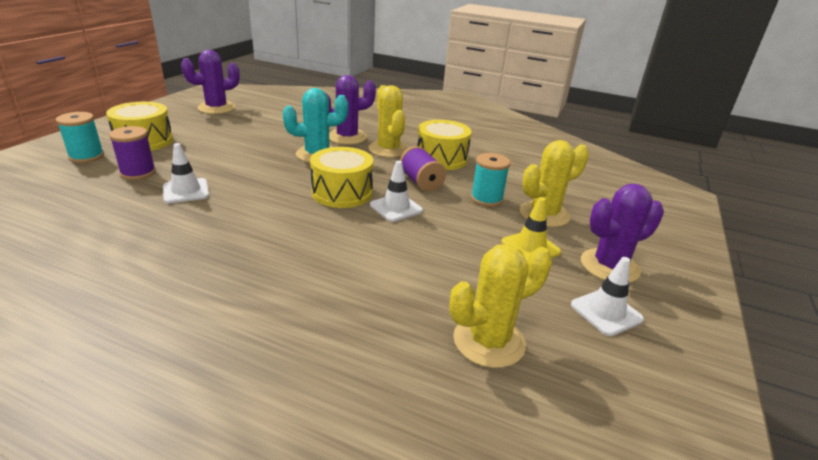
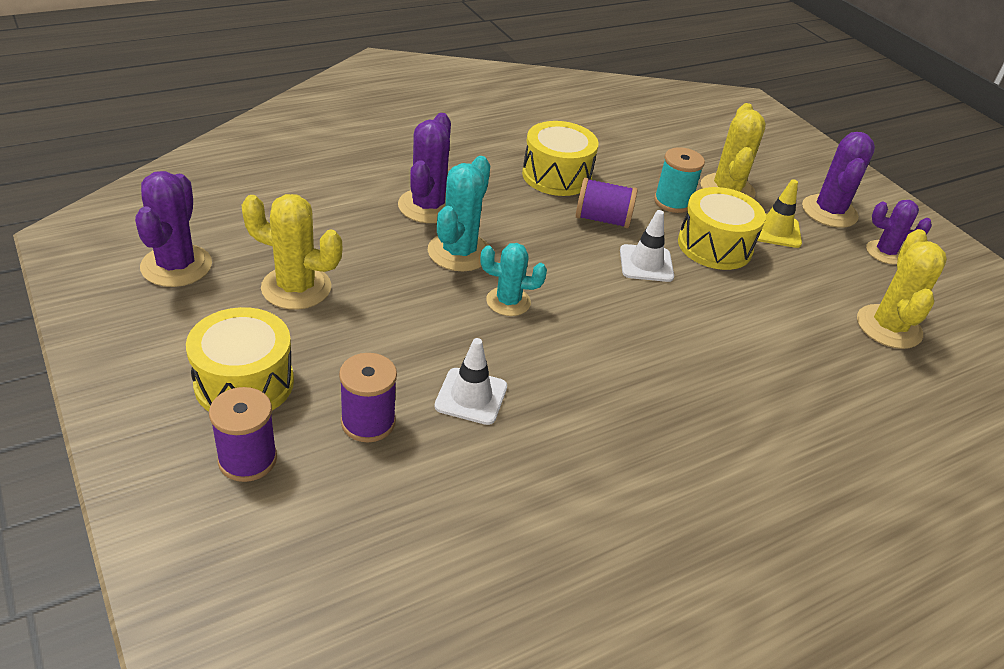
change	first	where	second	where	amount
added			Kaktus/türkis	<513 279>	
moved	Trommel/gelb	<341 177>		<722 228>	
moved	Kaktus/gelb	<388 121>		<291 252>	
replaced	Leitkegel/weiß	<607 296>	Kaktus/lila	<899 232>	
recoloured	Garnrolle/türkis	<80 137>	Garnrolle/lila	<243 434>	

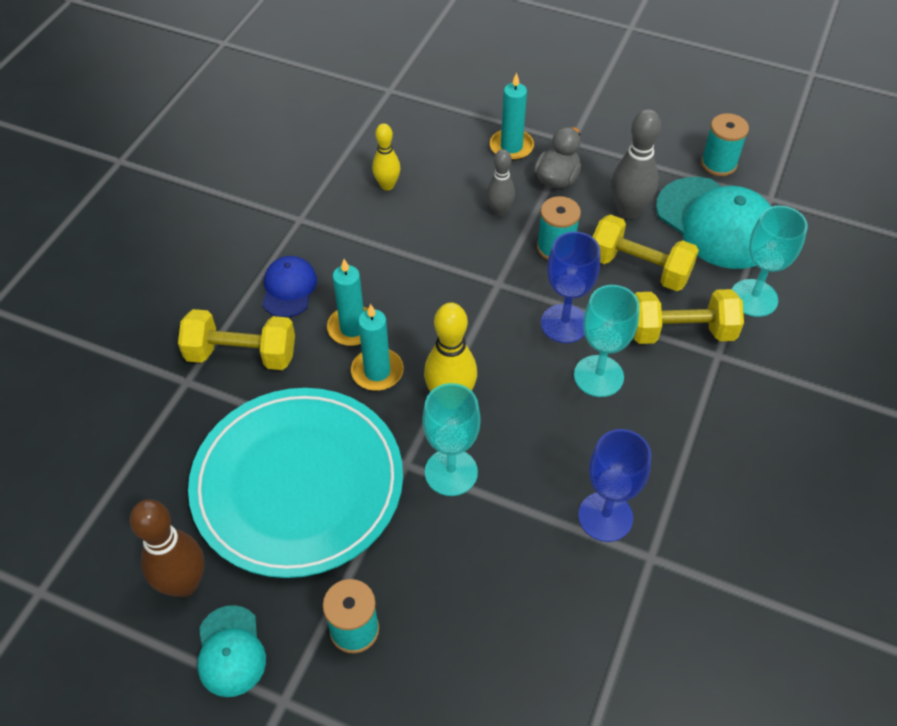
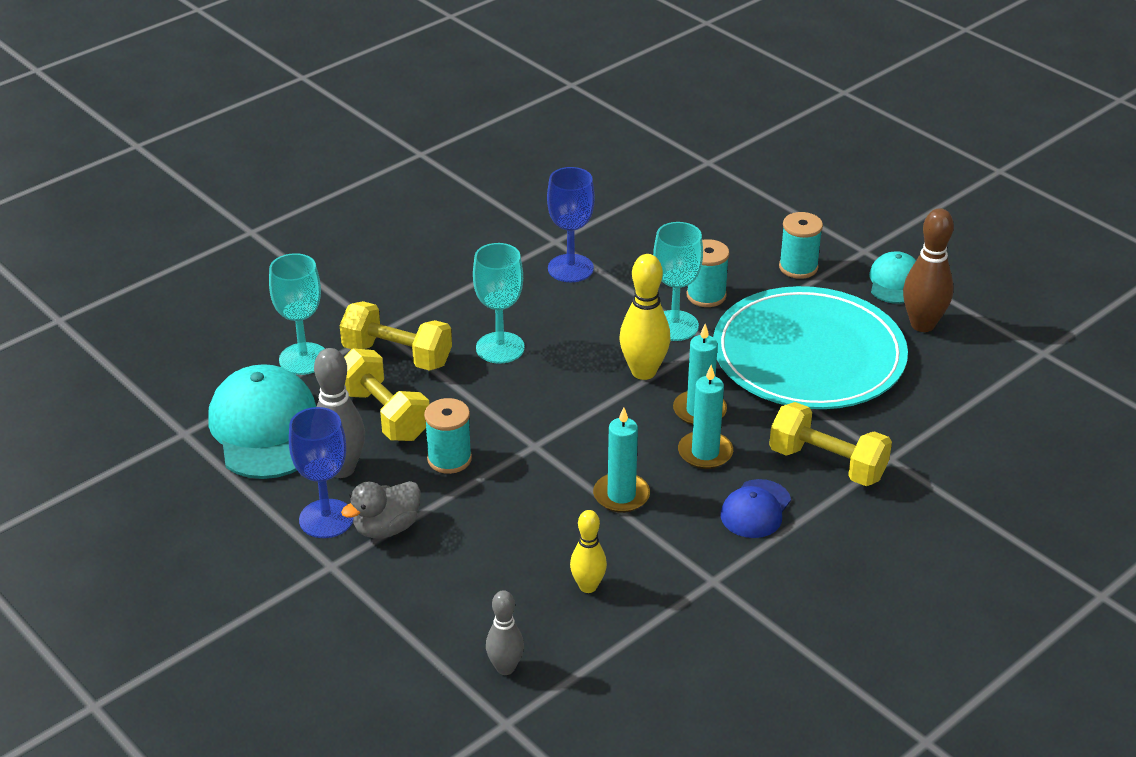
change	first	where	second	where	amount
moved	Bowlingkegel/grau	<500 182>		<505 632>	
moved	Kerze/türkis	<512 116>		<621 460>	
moved	Kelch/blau	<570 287>		<321 472>	
moved	Garnrolle/türkis	<725 144>		<708 273>	

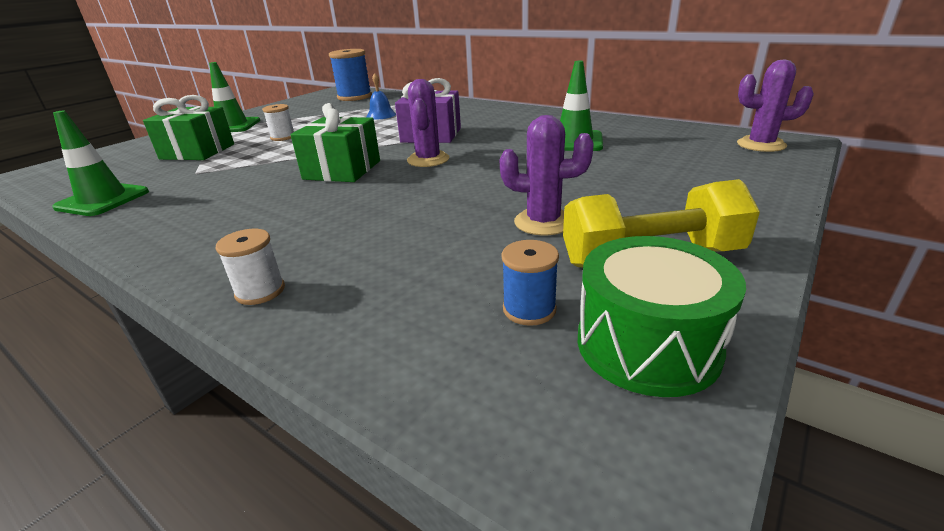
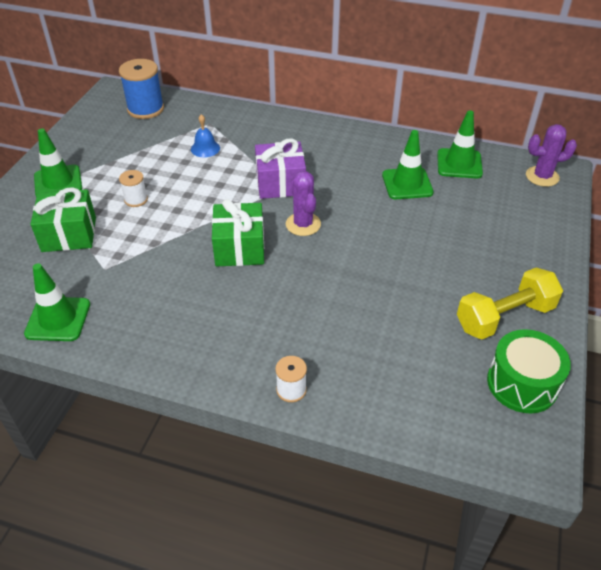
change	first	where	second	where	amount
removed	Kaktus/lila	<547 175>			
removed	Garnrolle/blau	<530 283>			
added			Leitkegel/grün	<460 144>	

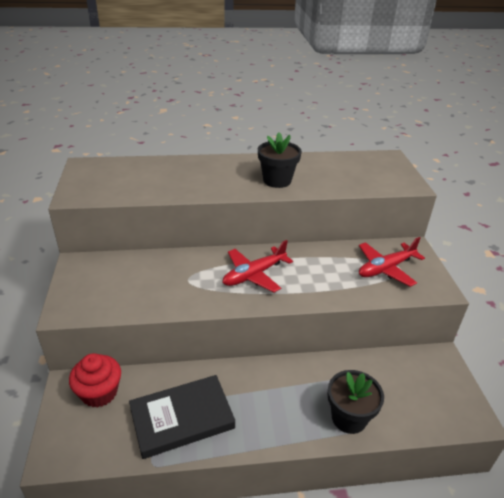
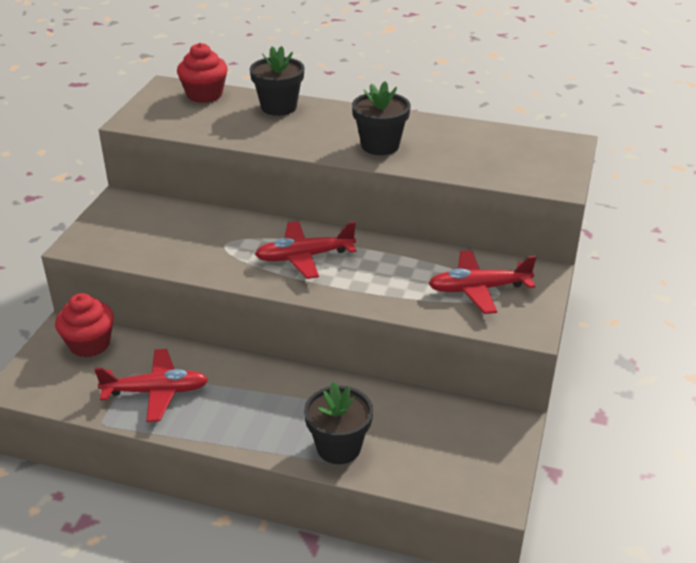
change	first	where	second	where	amount
added			Muffin/rot	<202 73>	
added			Blumentopf/schwarz	<277 81>	
replaced	Buch/schwarz	<182 417>	Flugzeug/rot	<151 385>	

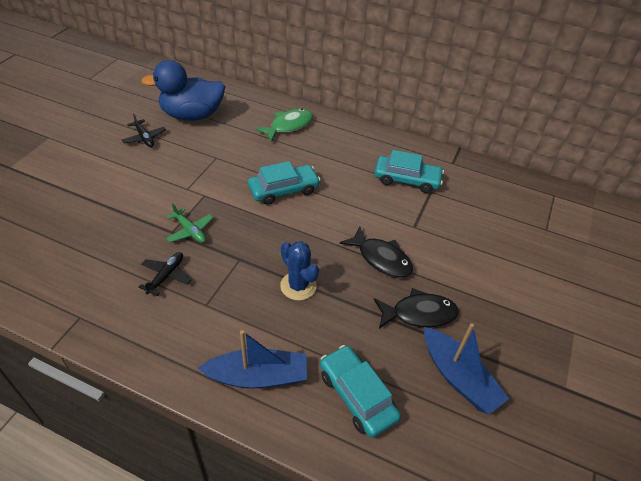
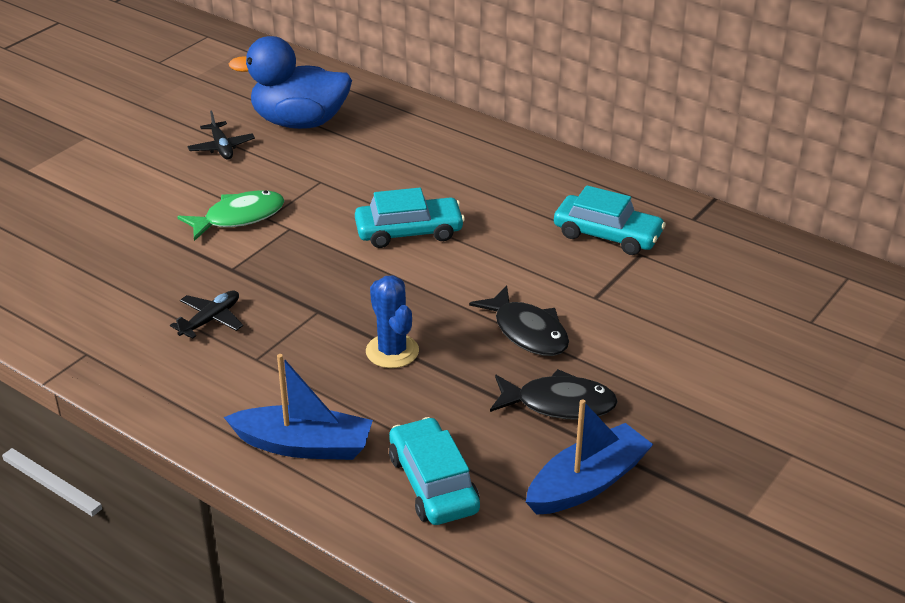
change	first	where	second	where	amount
removed	Flugzeug/grün	<189 223>			
moved	Fisch/grün	<284 125>		<231 215>	
turned	Boot/blau	<466 368>		<590 457>	105 degrees counterclockwise

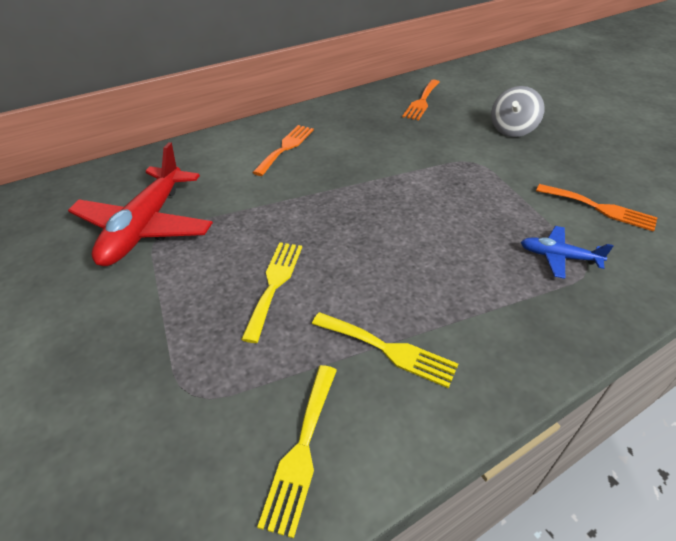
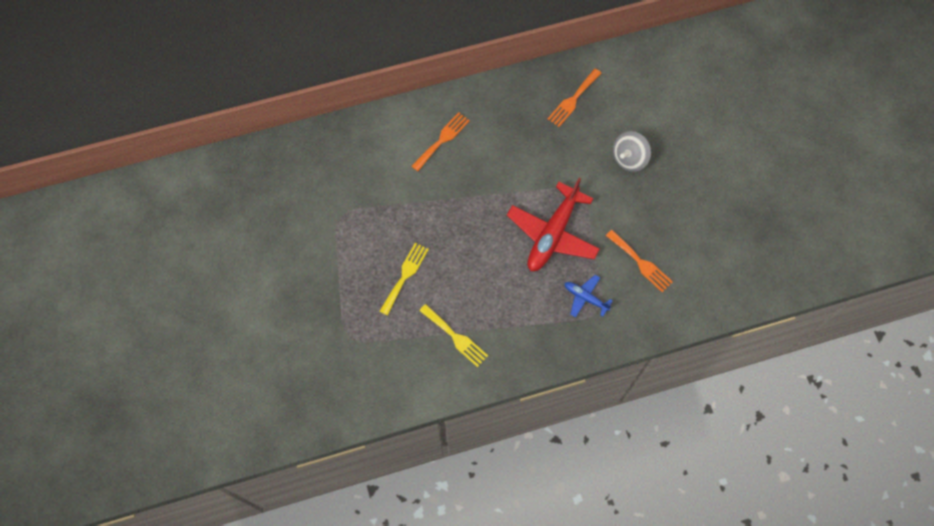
change	first	where	second	where	amount
removed	Gabel/gelb	<297 451>			
moved	Flugzeug/rot	<140 204>		<553 224>	

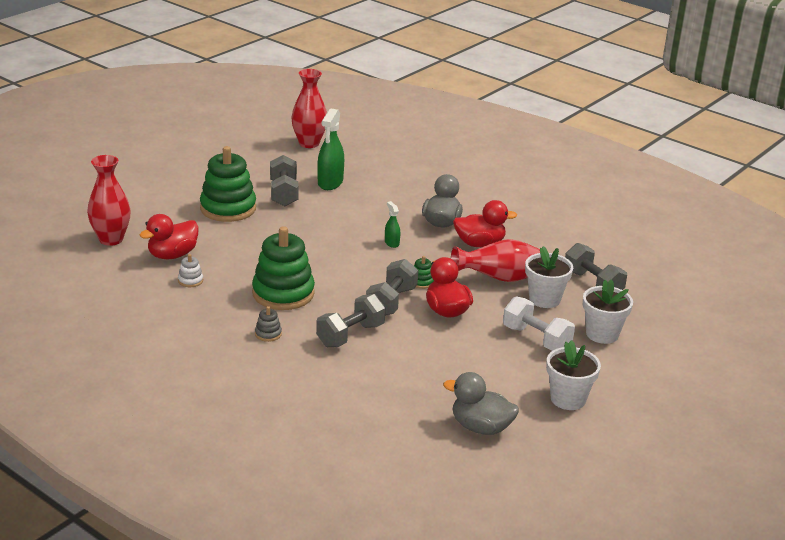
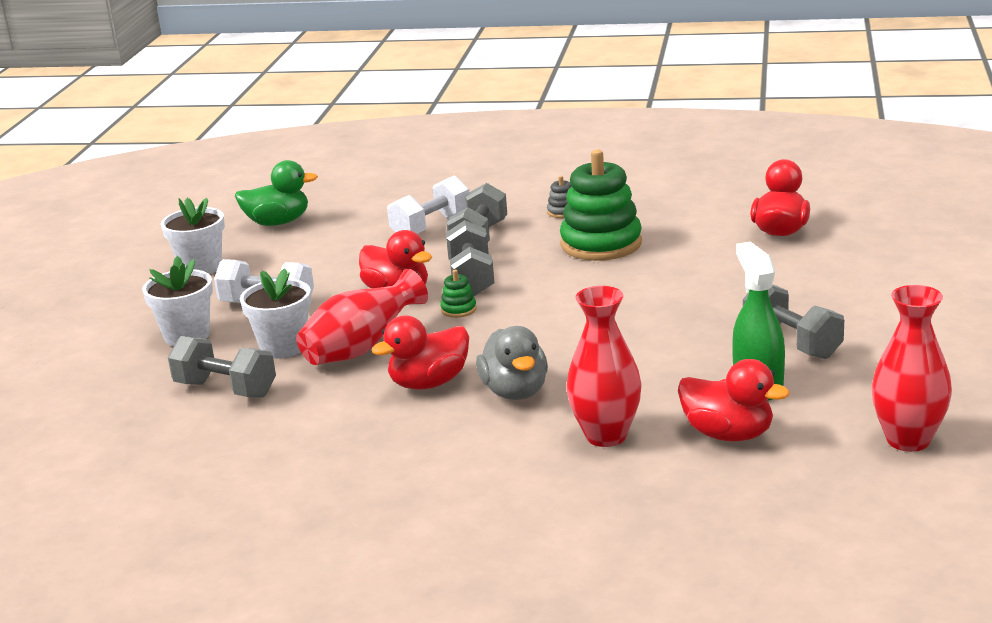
change	first	where	second	where	amount
removed	Stapelspielzeug/weiß	<190 270>			
removed	Stapelspielzeug/grün	<228 184>			
removed	Sprühflasche/grün	<392 224>			
added			Hantel/weiß	<428 204>	
added			Ente/rot	<734 400>	
moved	Vase/rot	<109 200>		<604 366>	
recoloured	Ente/grau	<481 403>	Ente/grün	<276 193>	

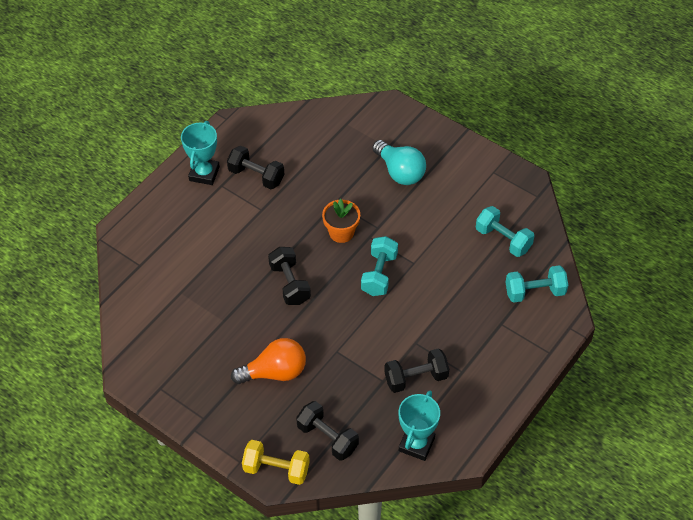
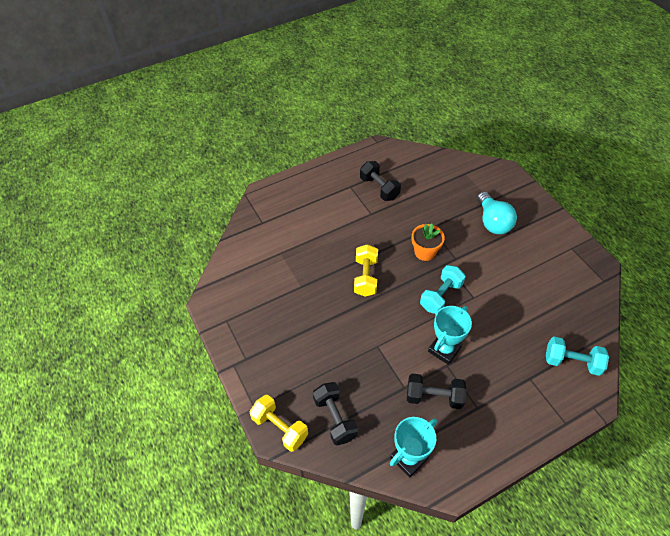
change	first	where	second	where	amount
removed	Glühbirne/orange	<268 361>			
removed	Hantel/türkis	<505 231>			
moved	Pokal/türkis	<200 153>		<450 335>	
recoloured	Hantel/schwarz	<289 276>	Hantel/gelb	<366 270>	

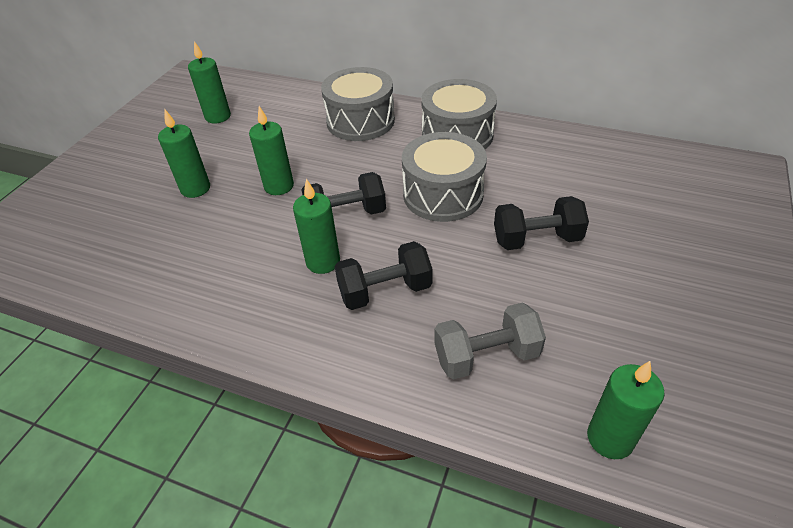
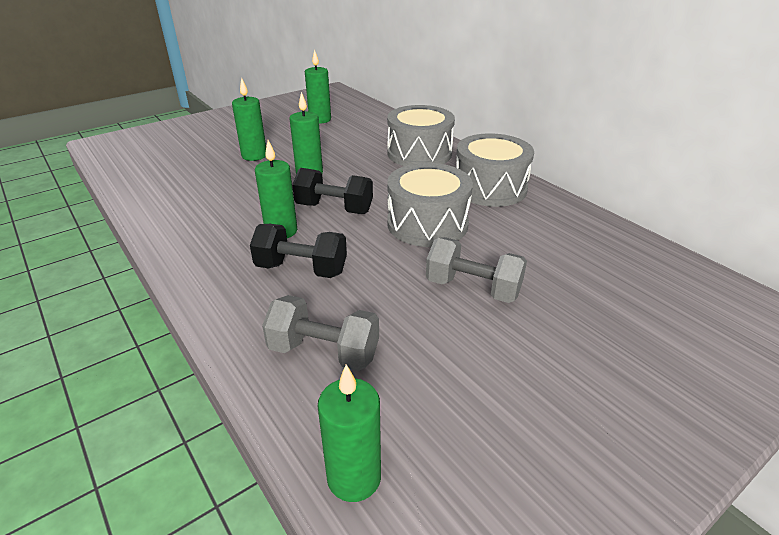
change	first	where	second	where	amount
recoloured	Hantel/schwarz	<541 223>	Hantel/grau	<476 270>	

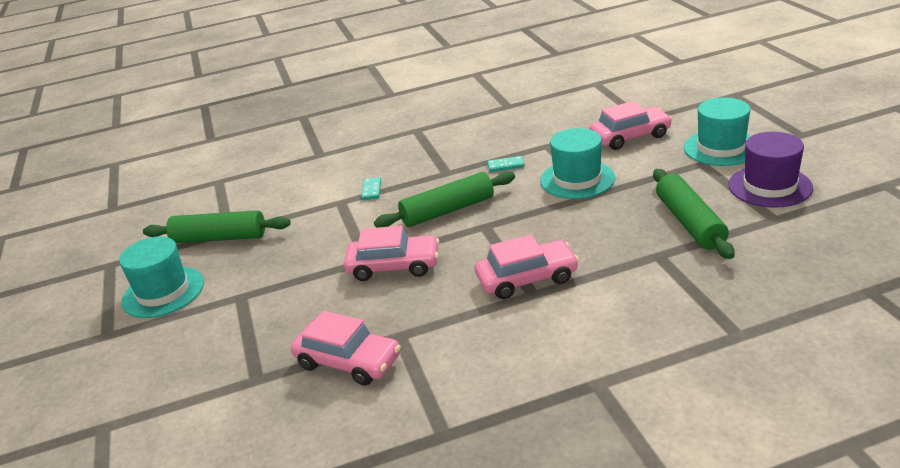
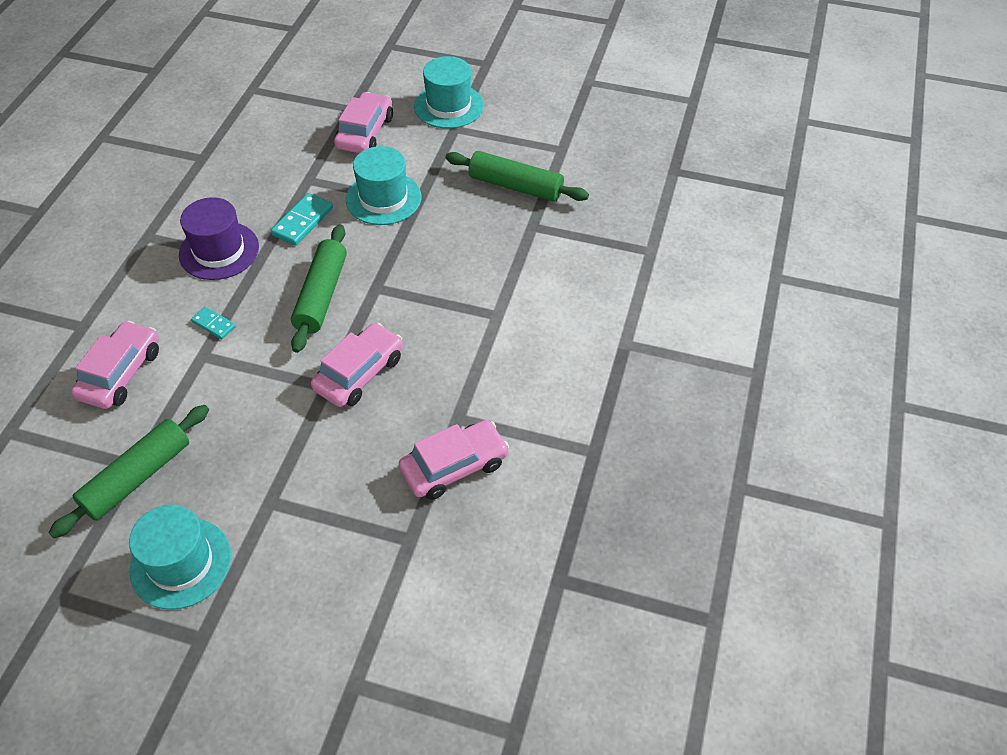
change	first	where	second	where	amount
moved	Auto/rosa	<527 267>		<115 365>	
moved	Hut/lila	<770 170>		<219 238>	
resized	Dominostein/türkis	<506 164>		<302 219>	x1.63

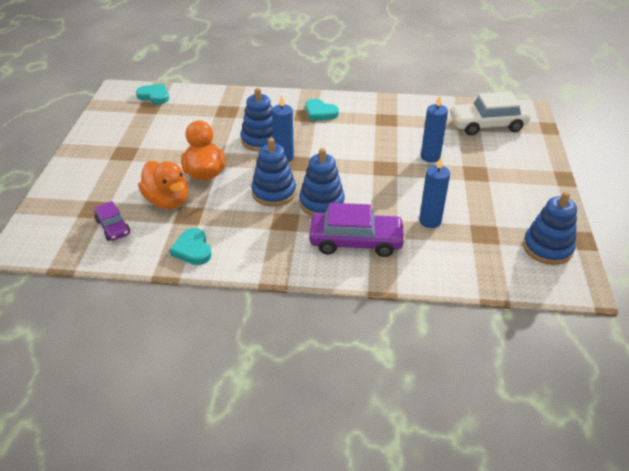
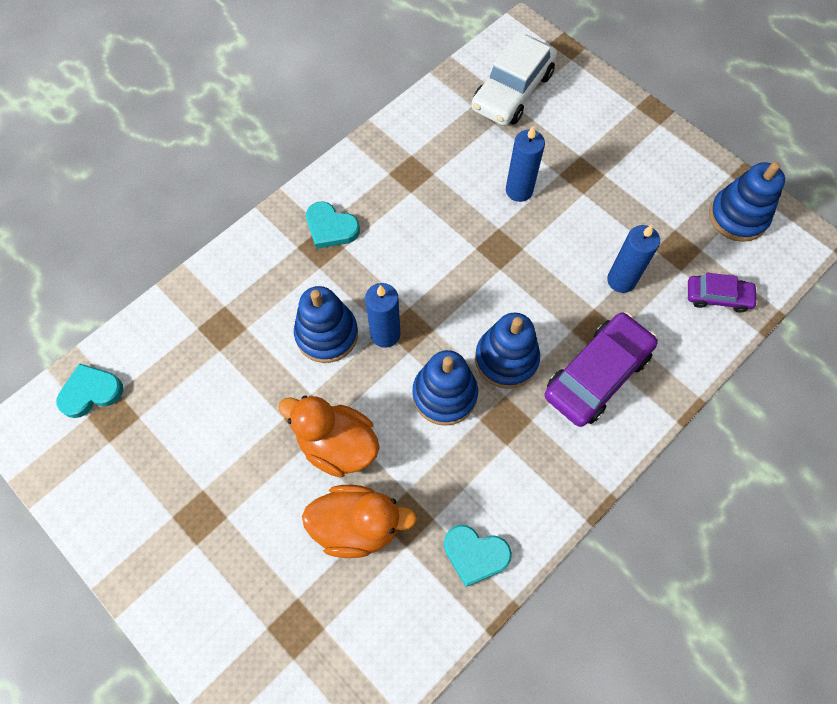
change	first	where	second	where	amount
moved	Auto/lila	<112 221>		<723 293>	
turned	Herz/türkis	<322 110>		<333 225>	45 degrees clockwise

